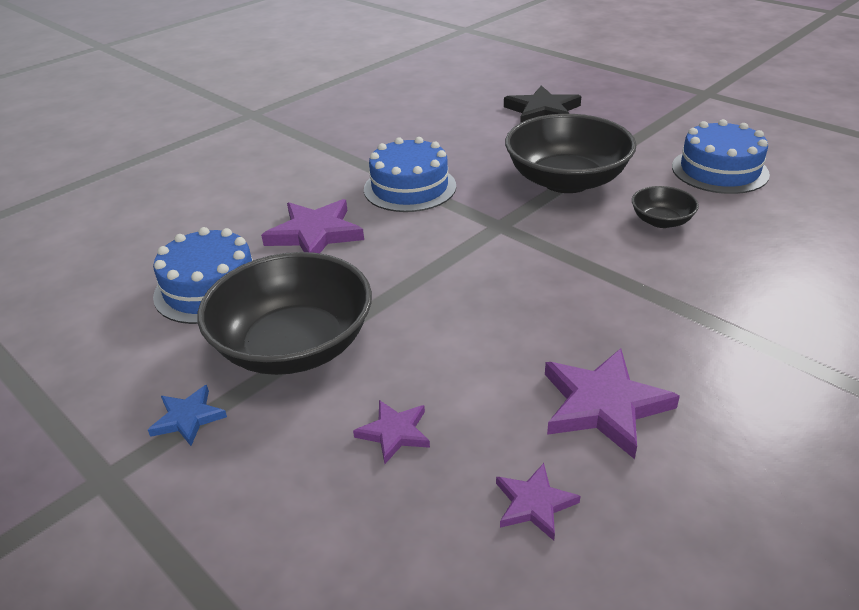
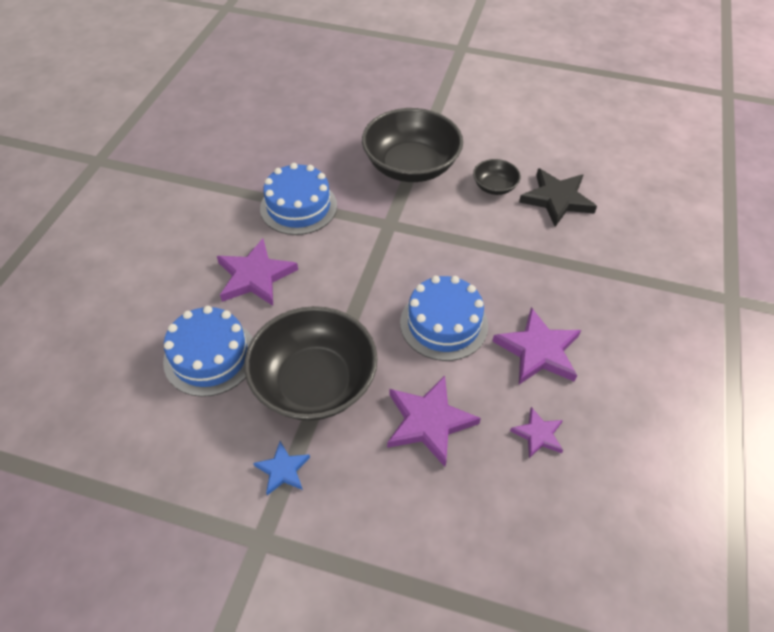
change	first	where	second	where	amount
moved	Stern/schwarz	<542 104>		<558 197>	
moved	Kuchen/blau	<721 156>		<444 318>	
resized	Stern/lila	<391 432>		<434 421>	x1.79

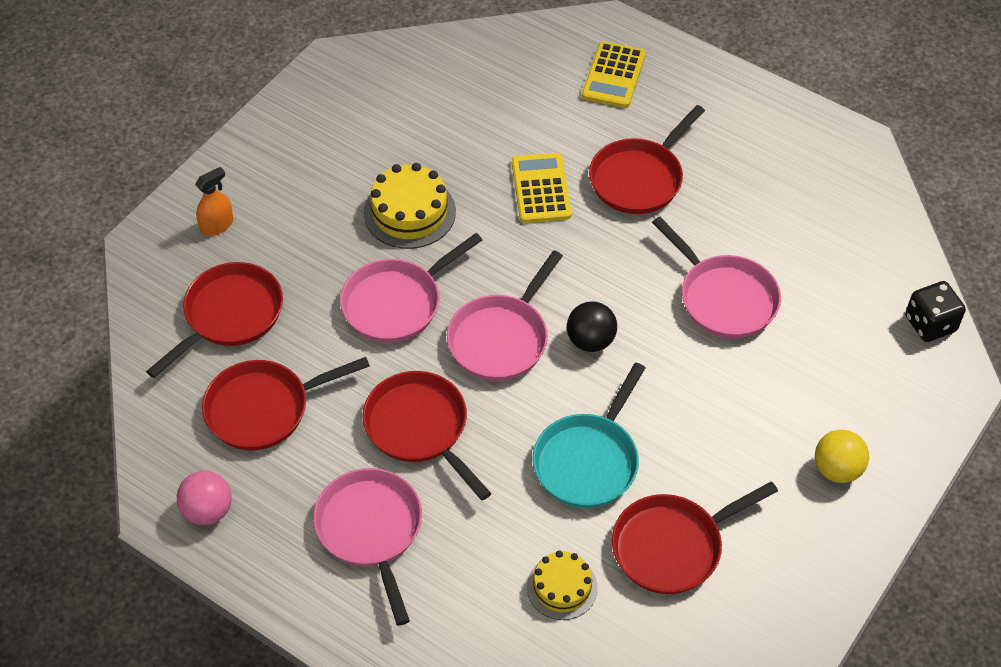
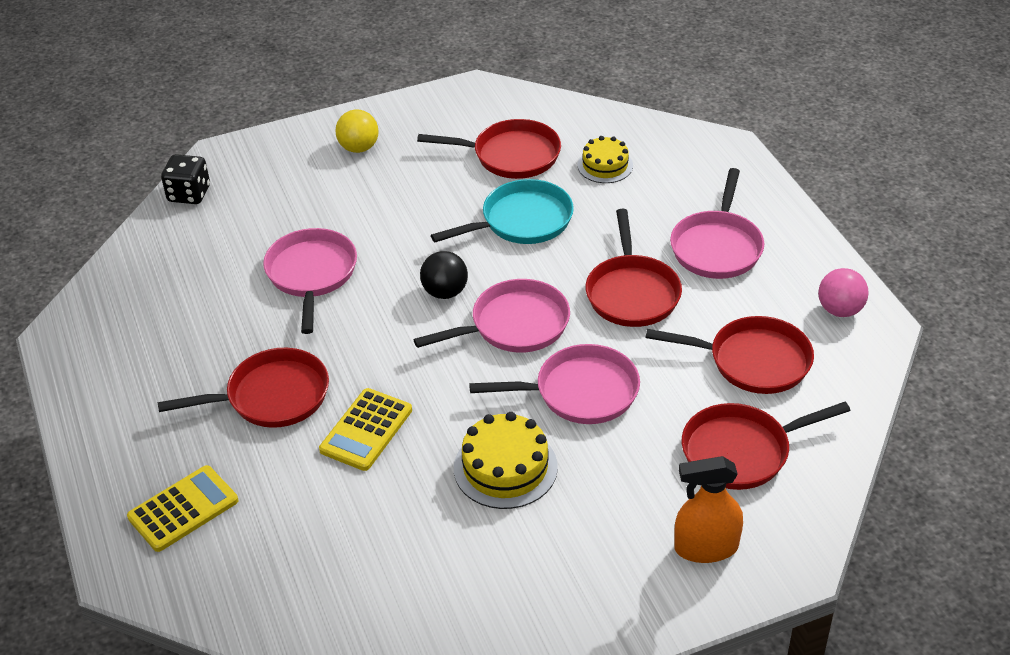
change	first	where	second	where	amount
resized	Sprühflasche/orange	<214 201>		<708 509>	x1.51

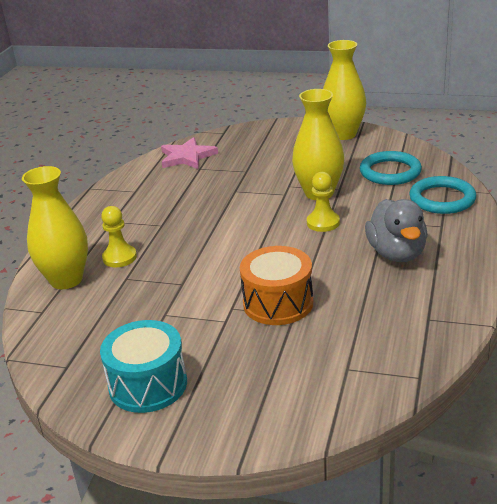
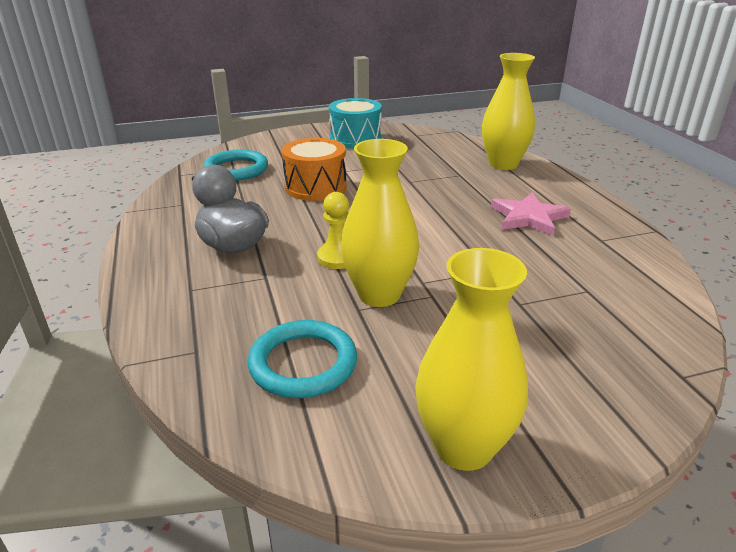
change	first	where	second	where	amount
removed	Bauer/gelb	<119 236>			
moved	Stern/rosa	<189 153>		<531 214>	
moved	Ring/türkis	<442 195>		<236 165>	

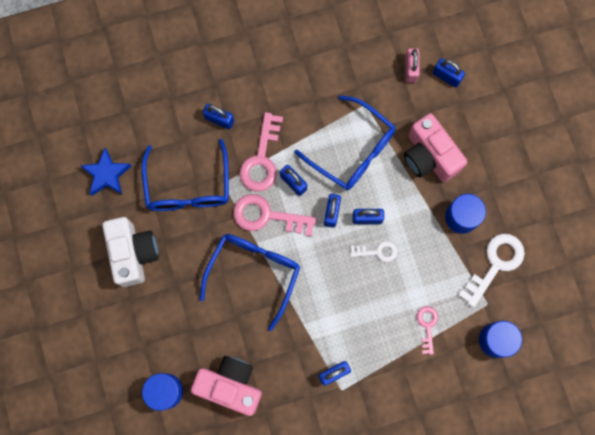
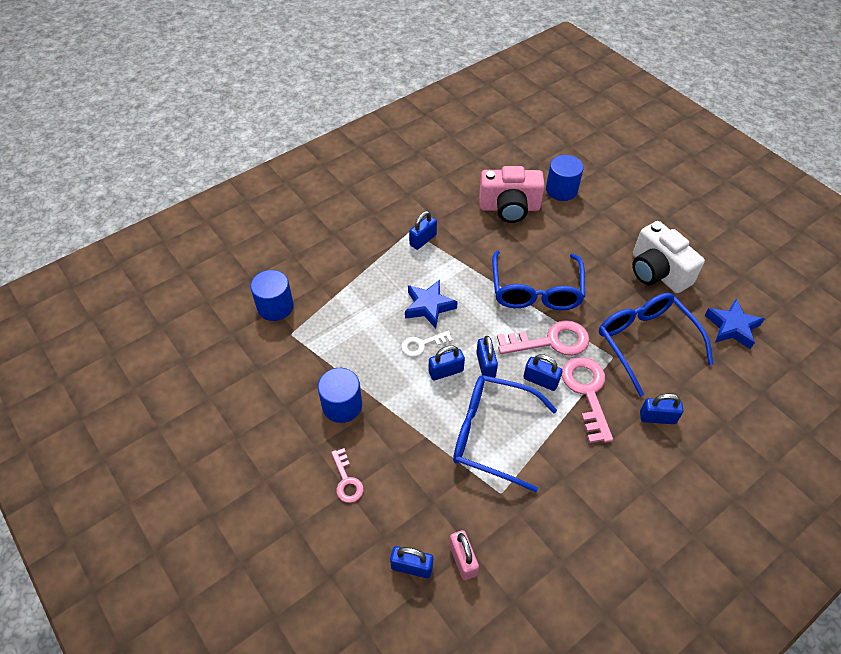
change	first	where	second	where	amount
removed	Kamera/rosa	<435 148>			
removed	Schlüssel/weiß	<491 271>			
added			Stern/blau	<431 304>	
moved	Schlüssel/rosa	<427 330>		<347 475>	

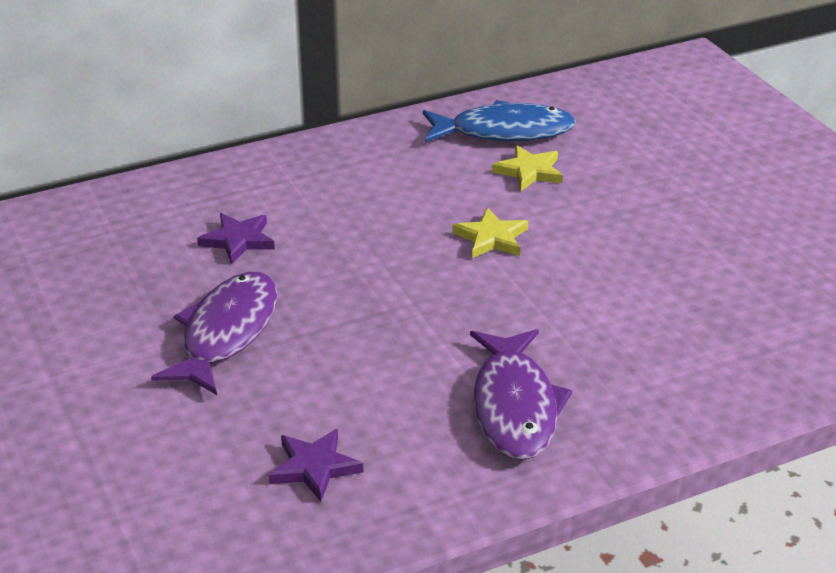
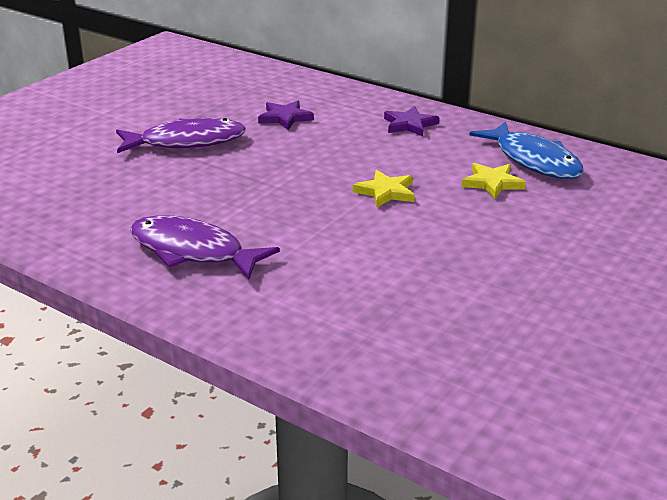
change	first	where	second	where	amount
moved	Stern/lila	<316 465>		<411 121>	
turned	Fisch/lila	<521 394>		<205 247>	60 degrees clockwise

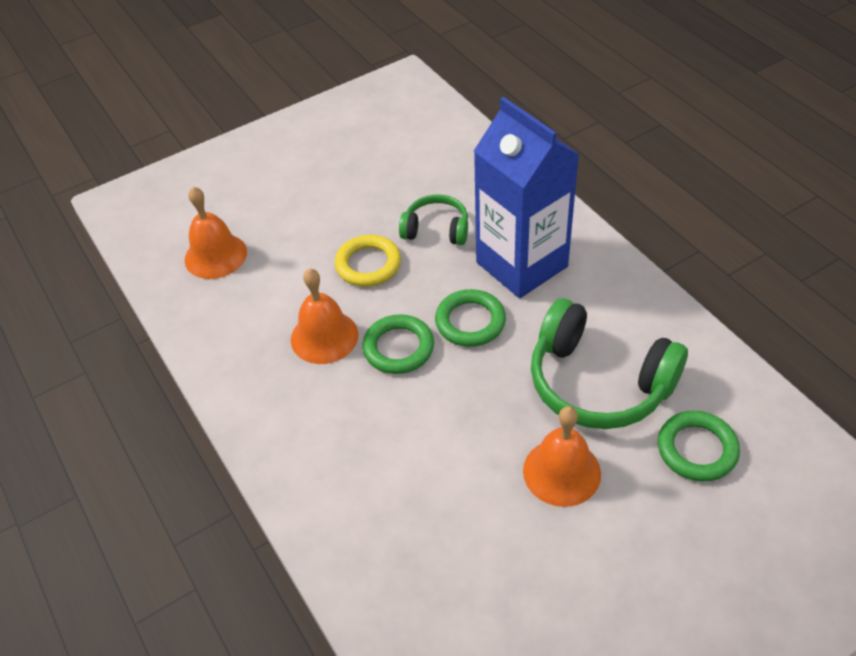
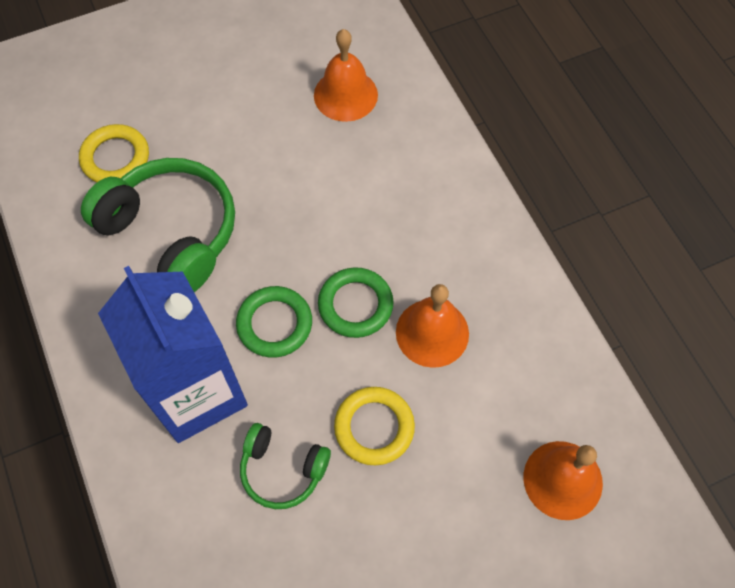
change	first	where	second	where	amount
moved	Glocke/orange	<562 456>		<346 75>	
recoloured	Ring/grün	<699 446>	Ring/gelb	<114 153>	

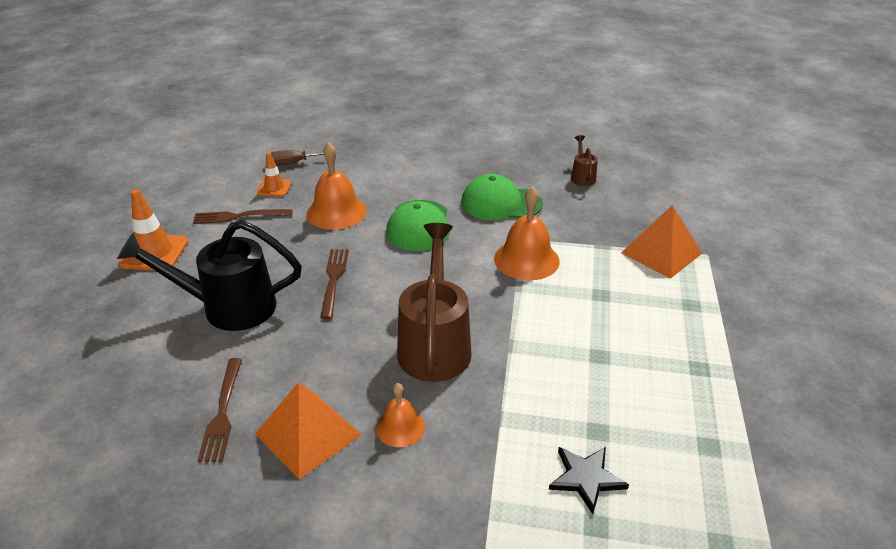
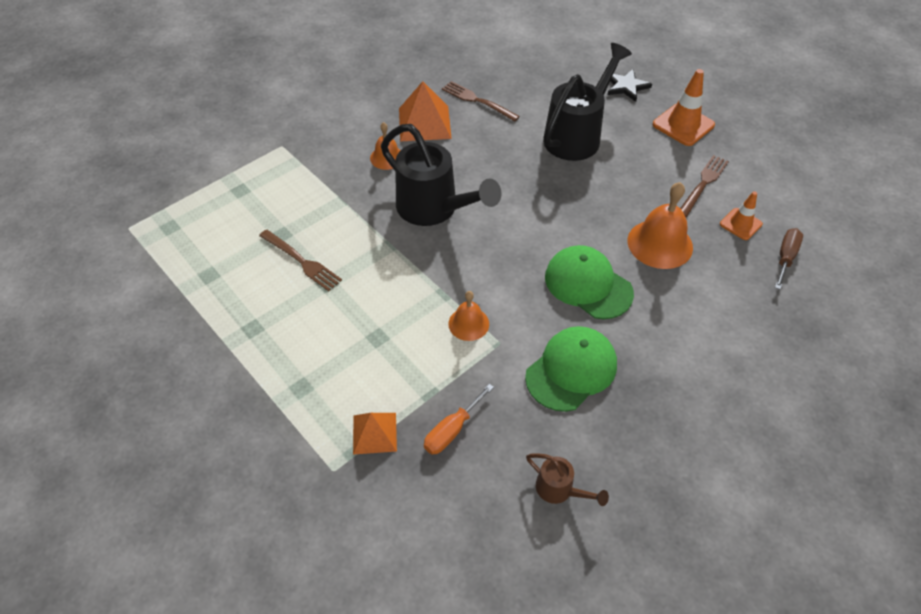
change	first	where	second	where	amount
added			Schraubenzieher/orange	<459 419>	
moved	Gabel/braun	<334 284>		<300 260>	
moved	Stern/schwarz	<589 480>		<630 85>	
recoloured	Gießkanne/braun	<434 302>	Gießkanne/schwarz	<441 175>	
resized	Glocke/orange	<527 233>		<468 316>	x0.58
resized	Pyramide/orange	<661 242>		<375 434>	x0.62

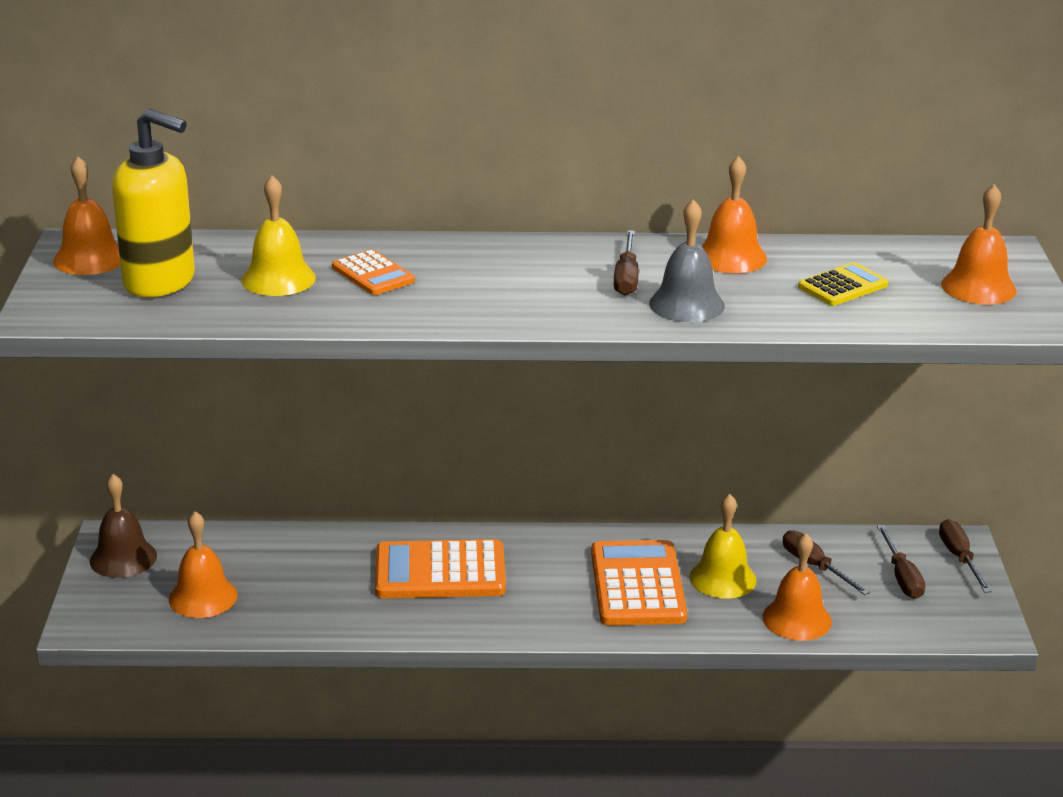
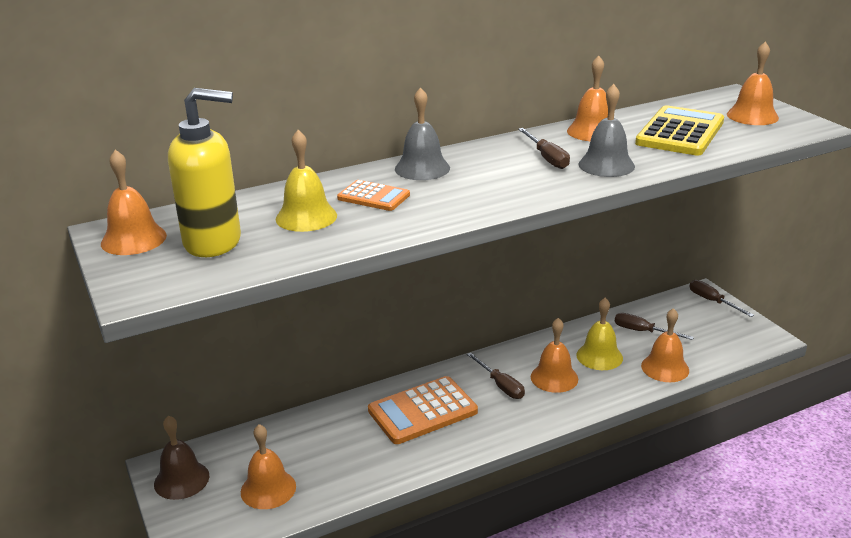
change	first	where	second	where	amount
added			Glocke/grau	<422 133>	
moved	Schraubenzieher/braun	<901 562>		<496 375>	
replaced	Taschenrechner/orange	<639 582>	Glocke/orange	<554 355>	
resized	Taschenrechner/gelb	<843 284>		<679 130>	x1.80

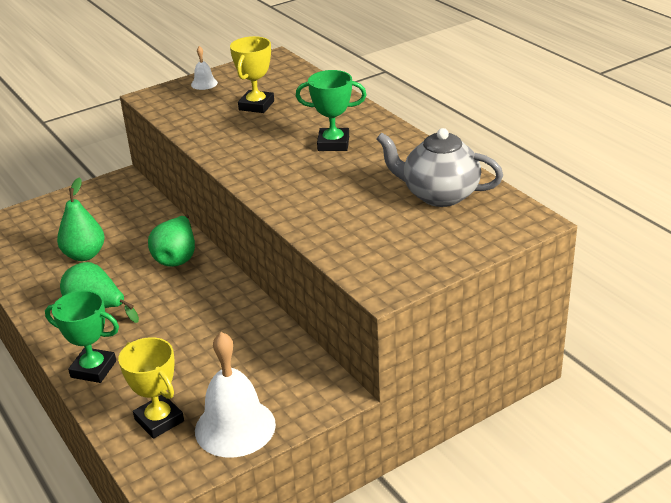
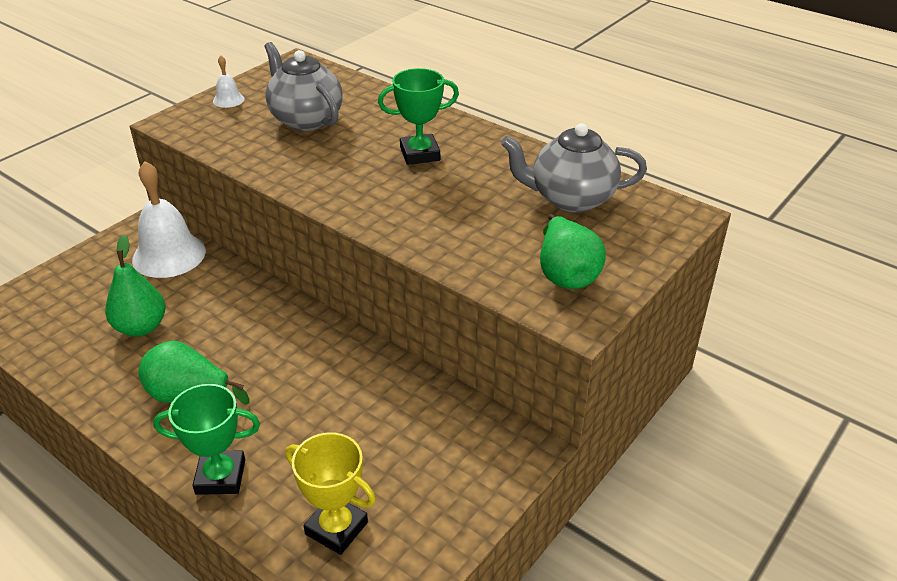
change	first	where	second	where	amount
moved	Birne/grün	<171 241>		<573 251>	
moved	Glocke/weiß	<235 395>		<169 219>	
replaced	Pokal/gelb	<252 74>	Teekanne/grau	<303 86>	

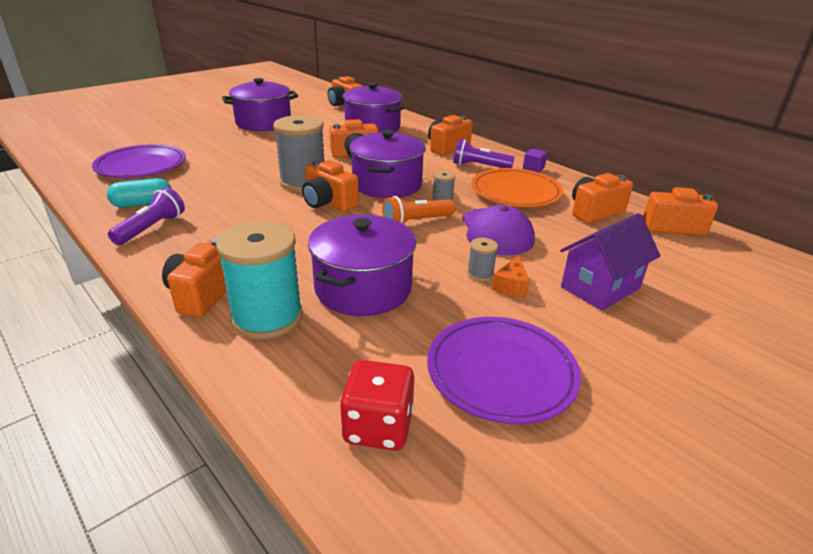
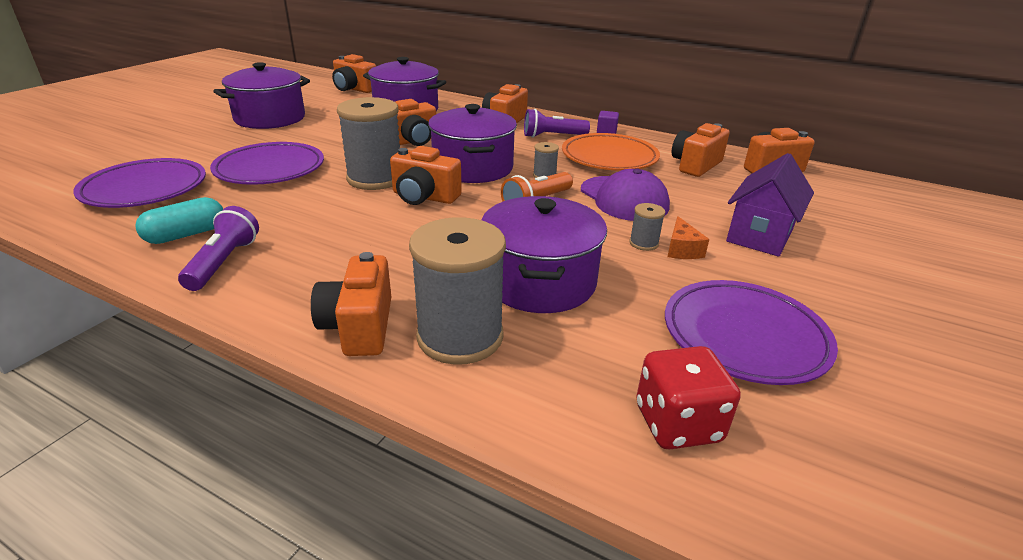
change	first	where	second	where	amount
added			Teller/lila	<267 163>	
recoloured	Garnrolle/türkis	<259 280>	Garnrolle/grau	<457 291>	

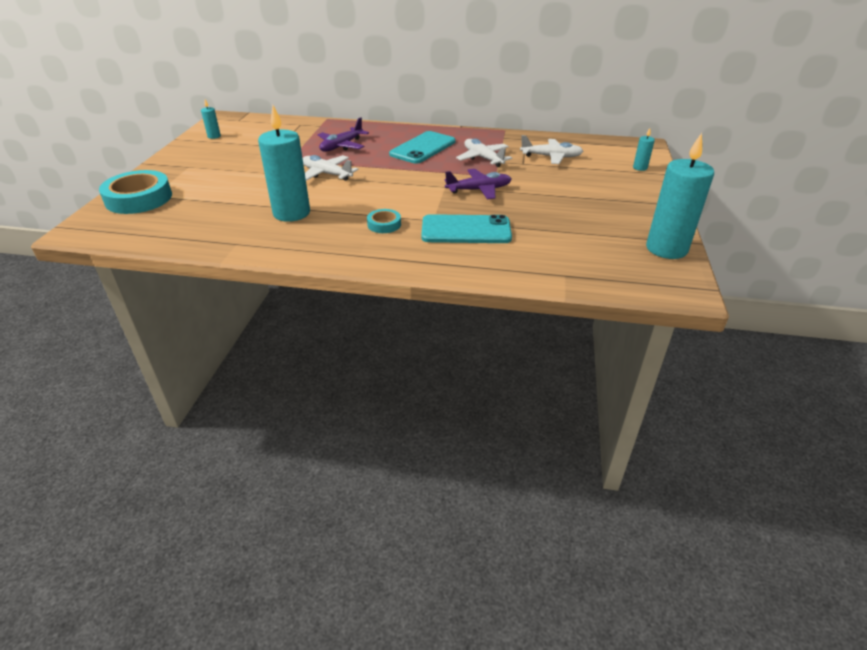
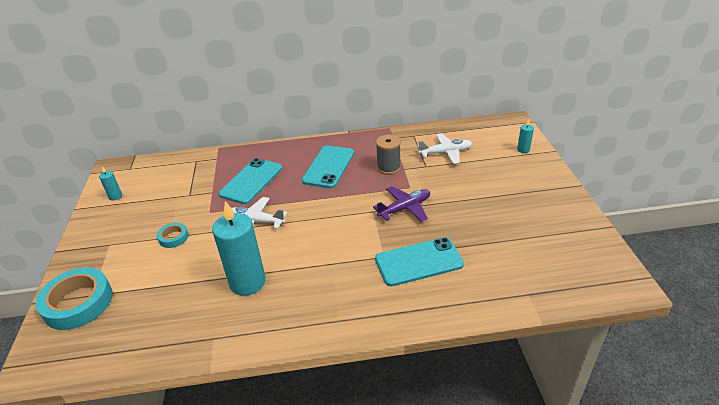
change	first	where	second	where	amount
removed	Kerze/türkis	<680 196>			
moved	Klebeband/türkis	<384 221>		<173 235>	
replaced	Flugzeug/lila	<343 134>	Handy/türkis	<250 181>	
replaced	Flugzeug/weiß	<484 153>	Garnrolle/grau	<388 155>	

